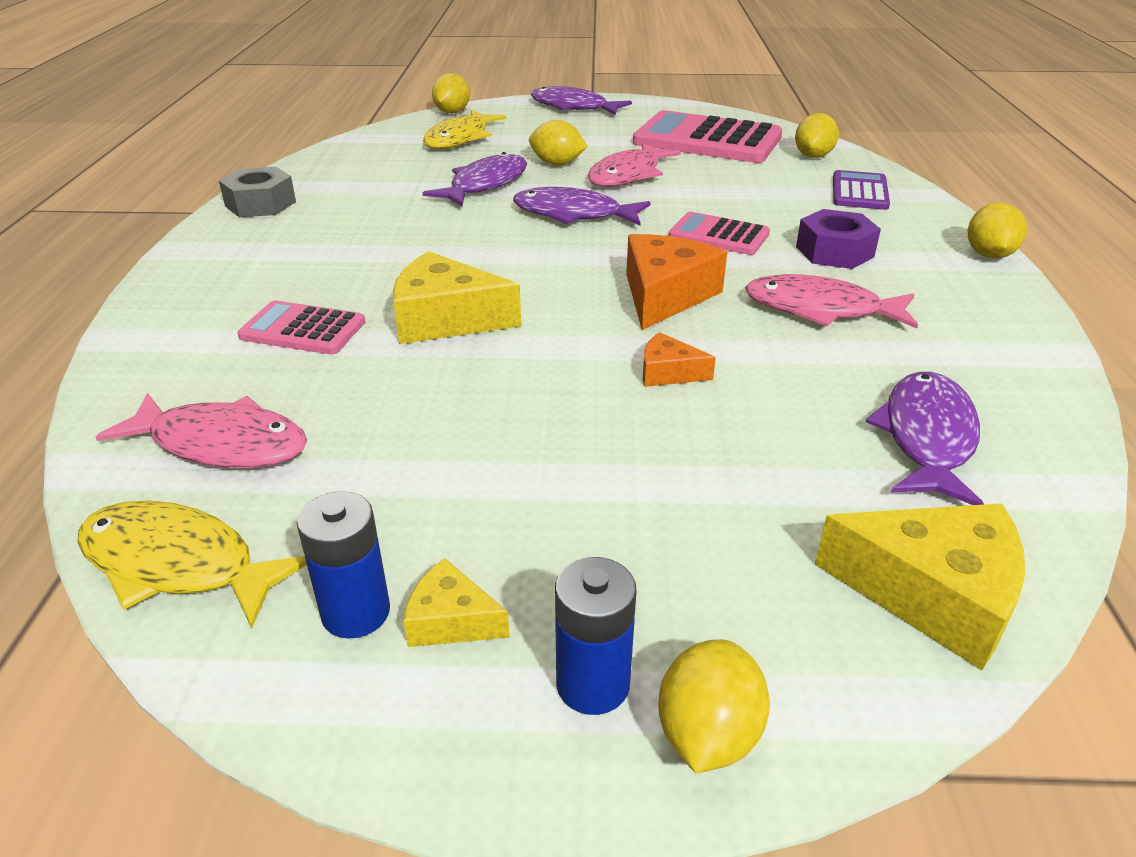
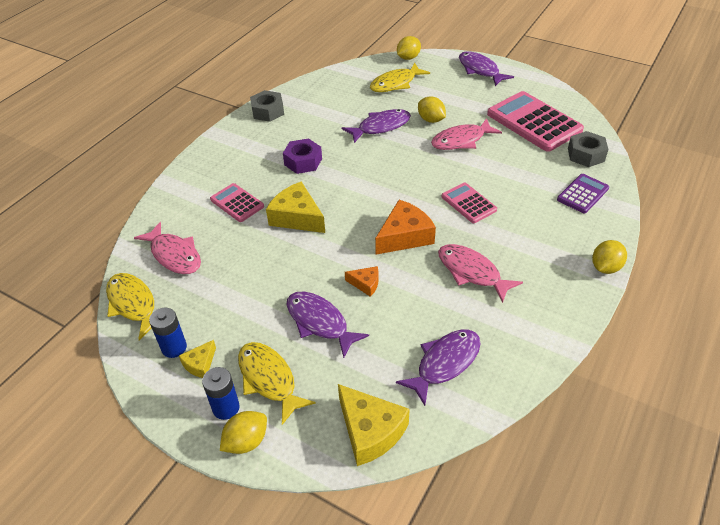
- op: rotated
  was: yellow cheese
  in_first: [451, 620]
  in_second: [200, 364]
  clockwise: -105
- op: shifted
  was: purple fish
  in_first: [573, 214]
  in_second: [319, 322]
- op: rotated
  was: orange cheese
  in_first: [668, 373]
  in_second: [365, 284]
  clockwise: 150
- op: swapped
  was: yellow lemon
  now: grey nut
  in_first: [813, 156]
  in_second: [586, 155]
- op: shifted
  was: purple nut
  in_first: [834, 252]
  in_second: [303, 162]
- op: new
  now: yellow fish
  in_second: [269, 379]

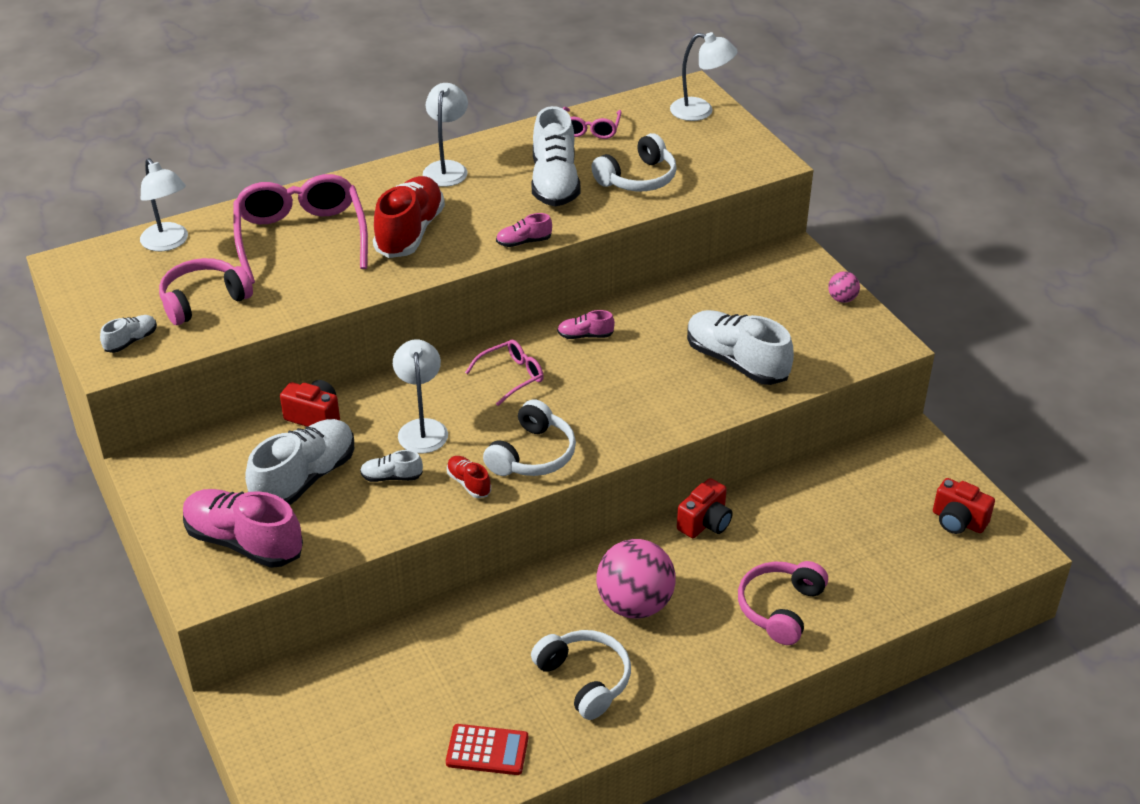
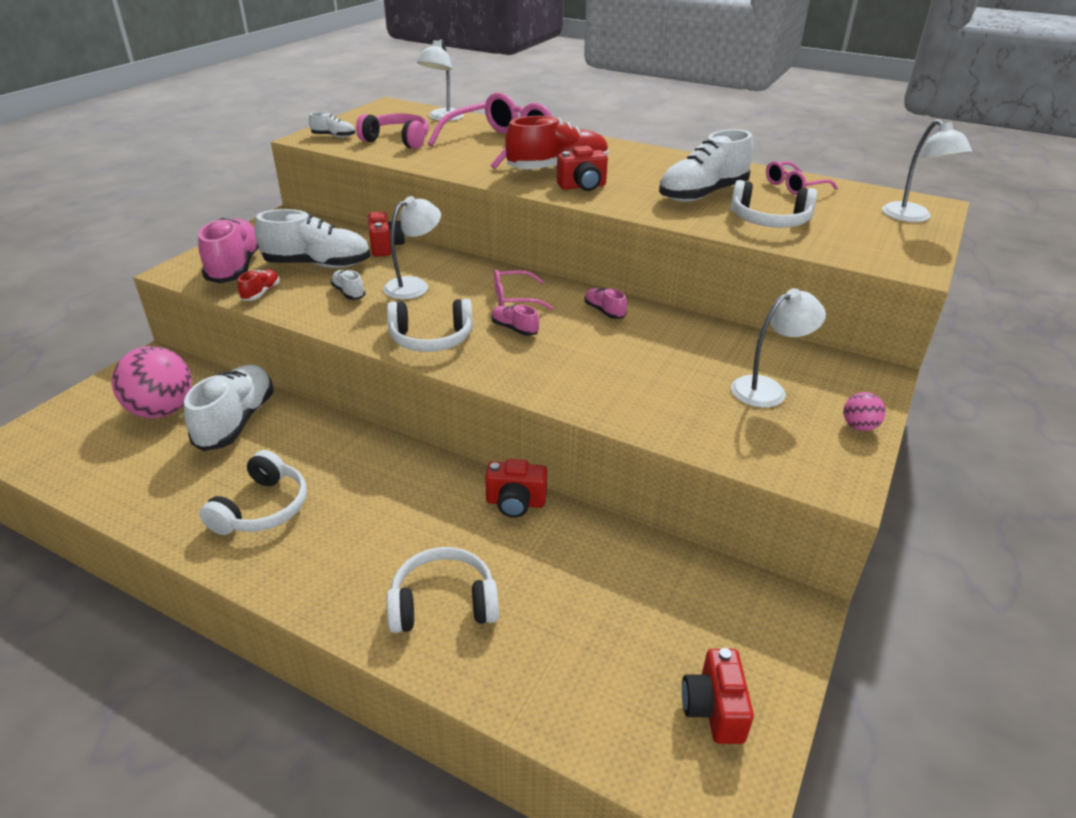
- op: shifted
  was: white lamp
  in_first: [447, 168]
  in_second: [767, 389]
- op: gone
  was: red calculator
  in_first: [487, 750]
- op: shifted
  was: red shoe
  in_first: [469, 483]
  in_second: [261, 293]
- op: rotated
  was: pink glasses
  in_first: [511, 376]
  in_second: [514, 298]
  clockwise: 150
- op: shifted
  was: pink shoe
  in_first: [524, 242]
  in_second: [514, 329]
- op: shifted
  was: pink ball
  in_first: [634, 604]
  in_second: [162, 410]
- op: shifted
  was: white shoe
  in_first: [736, 362]
  in_second: [236, 421]
- op: repainted
  was: pink headphones
  now: white headphones
  in_first: [780, 608]
  in_second: [443, 603]
- op: new
  now: red camera
  in_second: [582, 186]

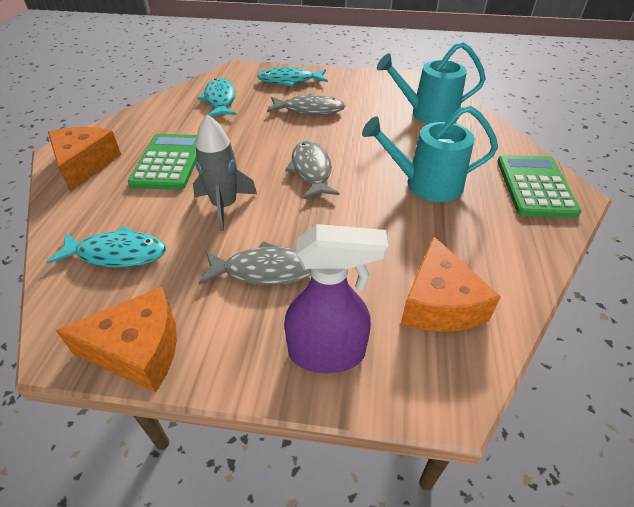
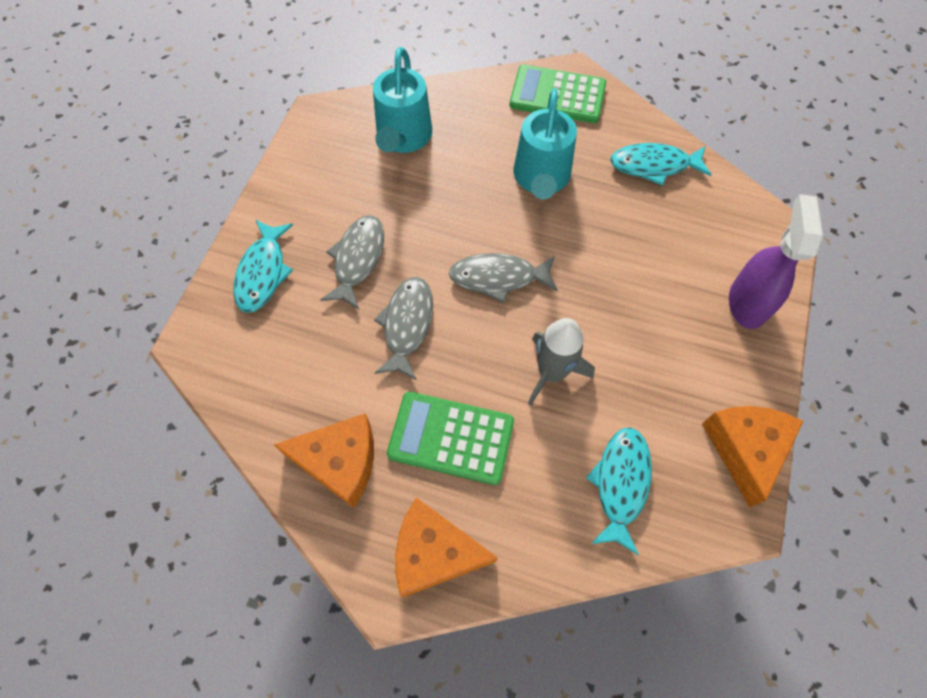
- op: shifted
  was: turquoise fish
  in_first: [220, 100]
  in_second: [654, 166]
- op: shifted
  was: grey fish
  in_first: [265, 270]
  in_second: [407, 325]
- op: shifted
  was: orange cheese
  in_first: [439, 303]
  in_second: [340, 462]

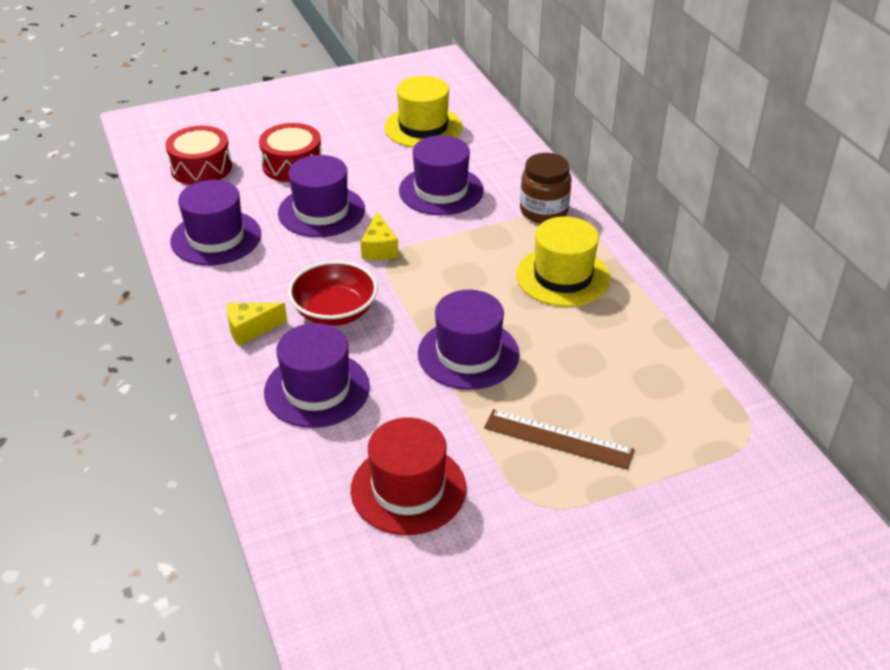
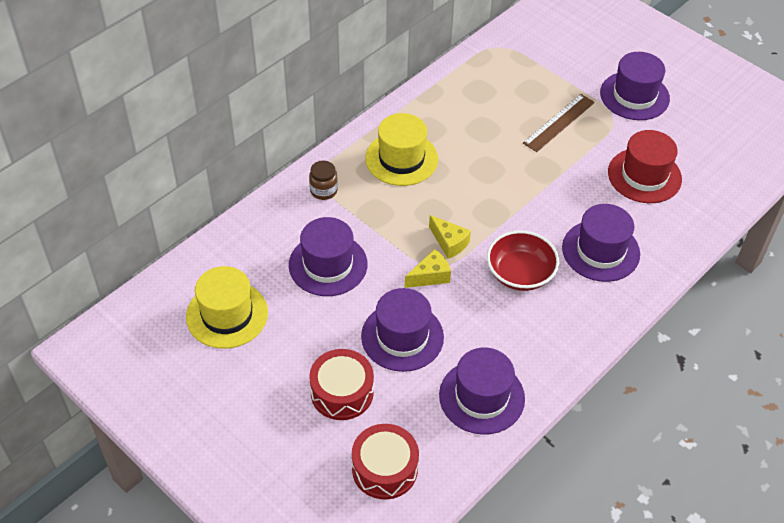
- op: shifted
  was: yellow cheese
  in_first: [250, 329]
  in_second: [449, 243]
- op: shifted
  was: purple hat
  in_first: [468, 354]
  in_second: [634, 96]
- op: rotated
  was: brown ruler
  in_first: [558, 439]
  in_second: [559, 122]
  clockwise: 45
- op: scaled
  was: brown jar
  in_first: [543, 211]
  in_second: [323, 190]
  ratio: 0.66

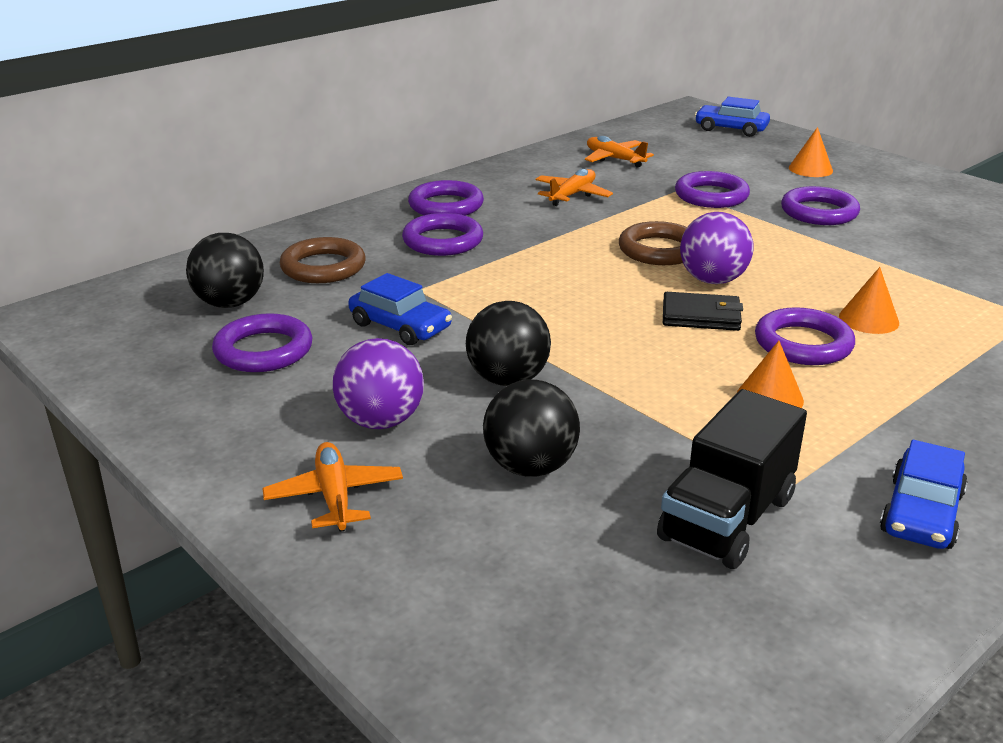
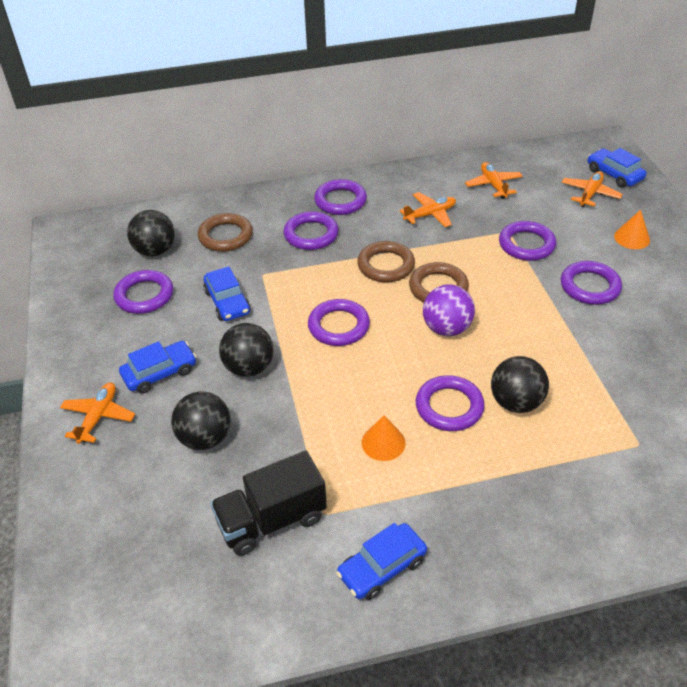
- op: swapped
  was: purple ball
  now: blue car
  in_first: [381, 421]
  in_second: [160, 373]
- op: gone
  was: black wallet
  in_first: [701, 316]
- op: swapped
  was: orange cone
  now: black ball
  in_first: [869, 319]
  in_second: [516, 402]
- op: new
  now: purple ring
  in_second: [338, 326]
- op: new
  now: brown ring
  in_second: [386, 265]
- op: new
  now: orange plane
  in_second: [590, 194]

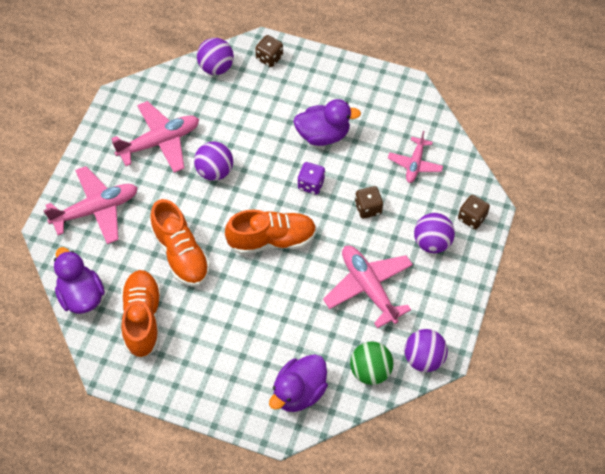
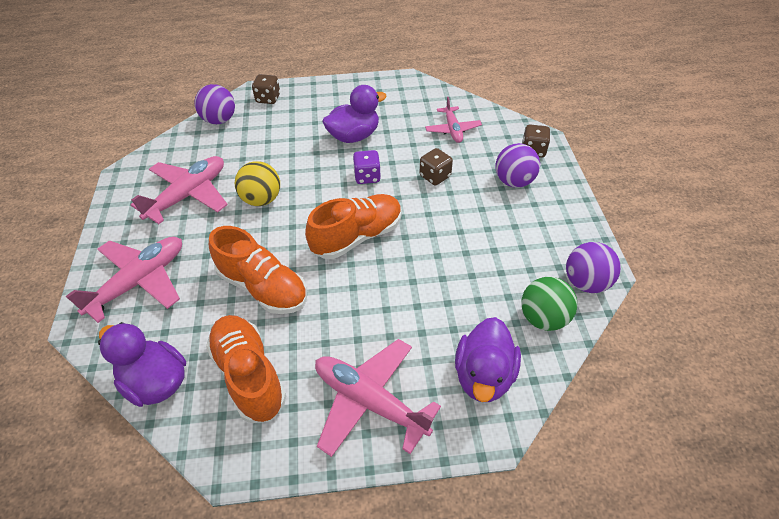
- op: repainted
  was: purple ball
  now: yellow ball
  in_first: [215, 171]
  in_second: [262, 199]
- op: shifted
  was: pink plane
  in_first: [369, 288]
  in_second: [370, 401]

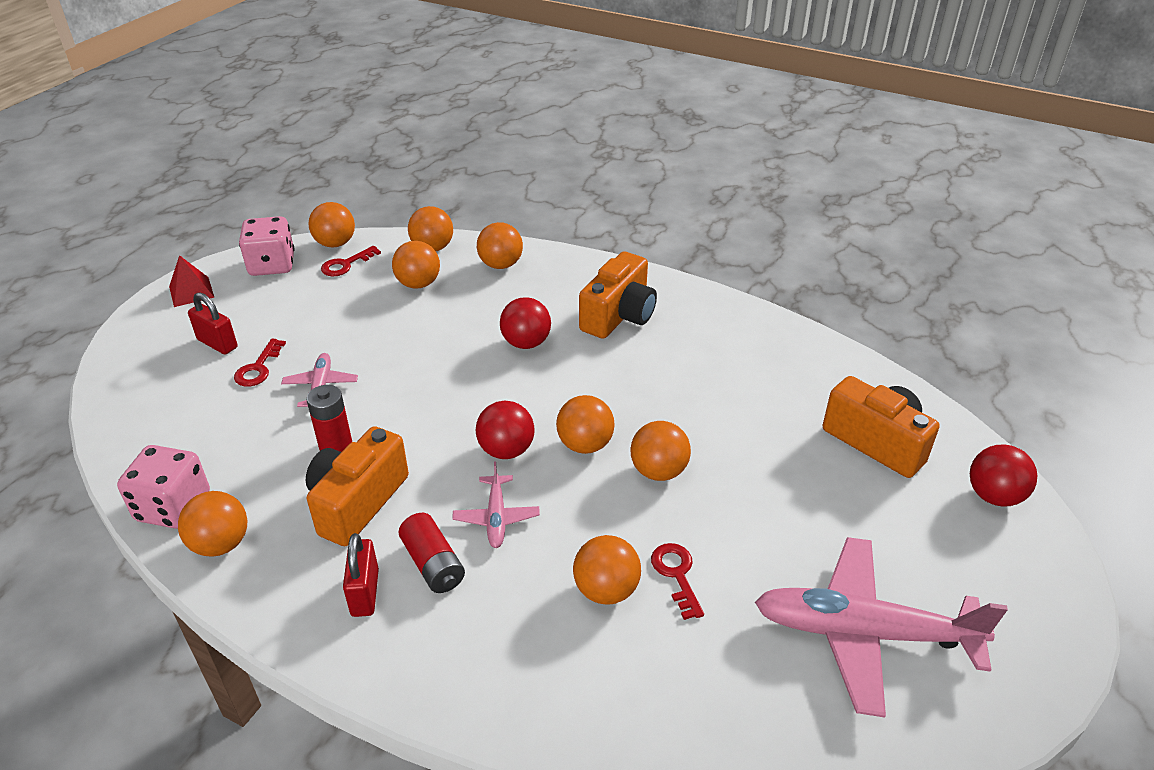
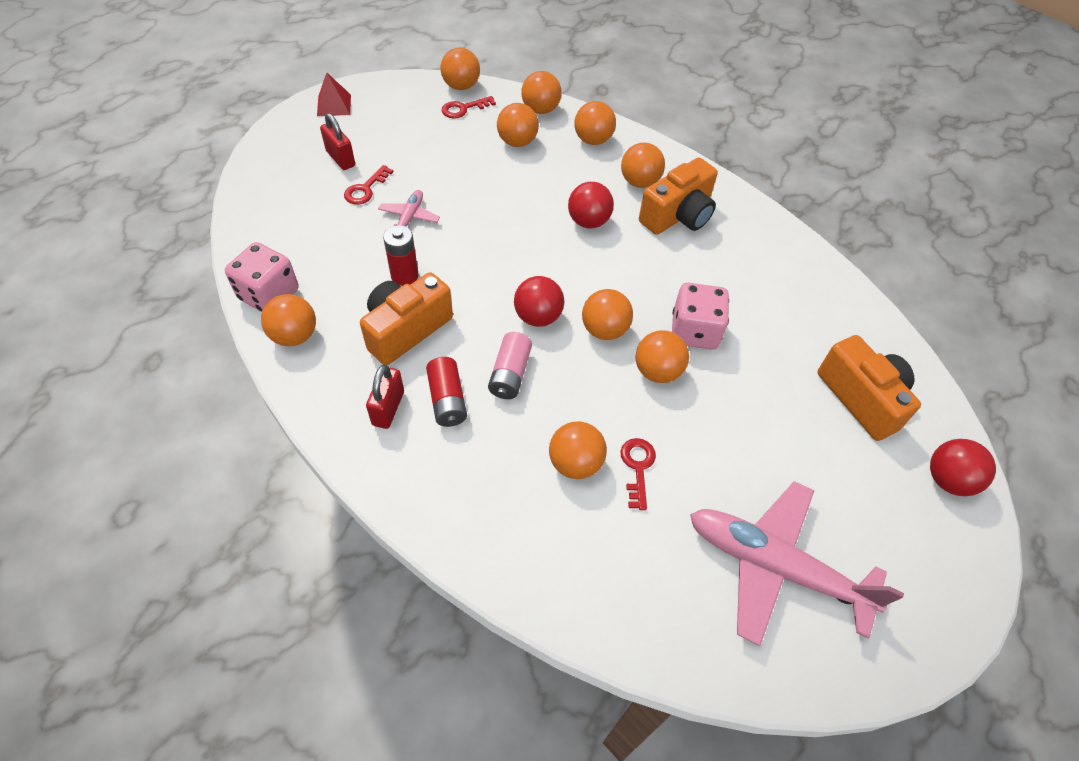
- op: shifted
  was: pink dice
  in_first: [272, 265]
  in_second: [694, 331]
- op: swapped
  was: pink plane
  now: pink battery
  in_first: [496, 517]
  in_second: [510, 374]
- op: new
  now: orange ball
  in_second: [639, 182]

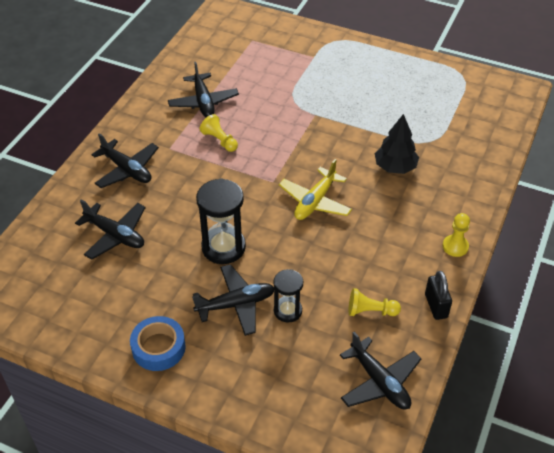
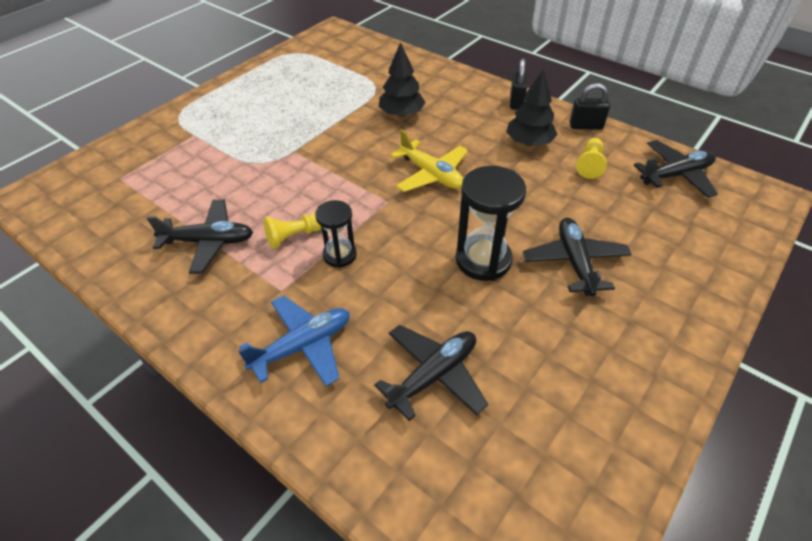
- op: repainted
  was: black plane
  now: blue plane
  in_first: [127, 170]
  in_second: [303, 346]
- op: gone
  was: blue tape
  in_first: [158, 347]
- op: shifted
  was: black hourglass
  in_first: [287, 311]
  in_second: [340, 255]
- op: swapped
  was: yellow pawn
  now: black padlock
  in_first: [455, 246]
  in_second: [516, 102]
- op: new
  now: black tree
  in_second: [529, 142]

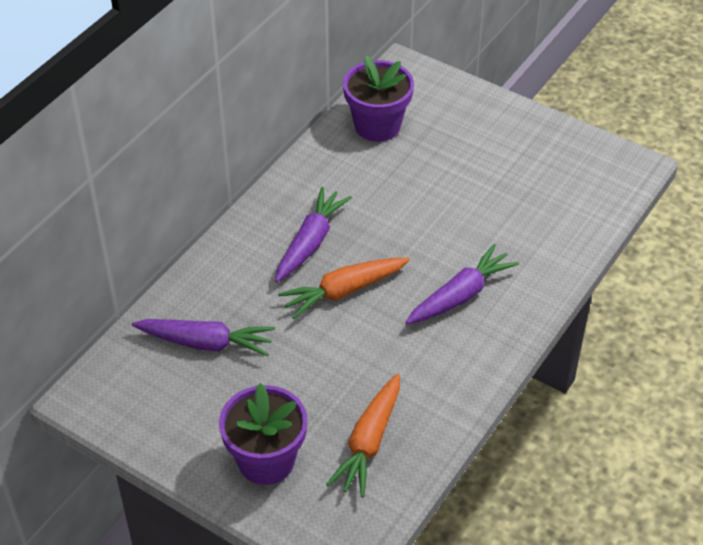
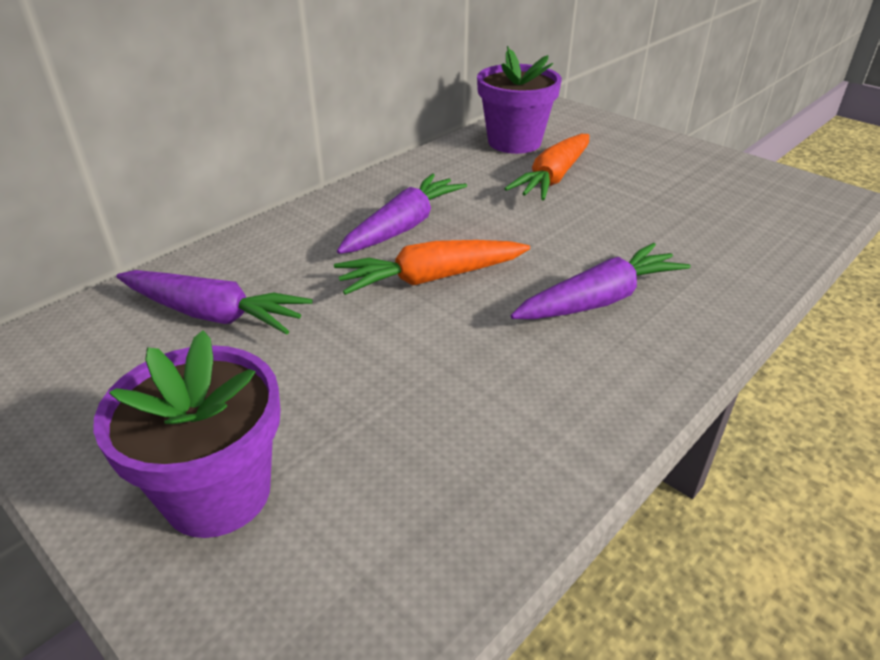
- op: shifted
  was: orange carrot
  in_first: [369, 442]
  in_second: [553, 178]

